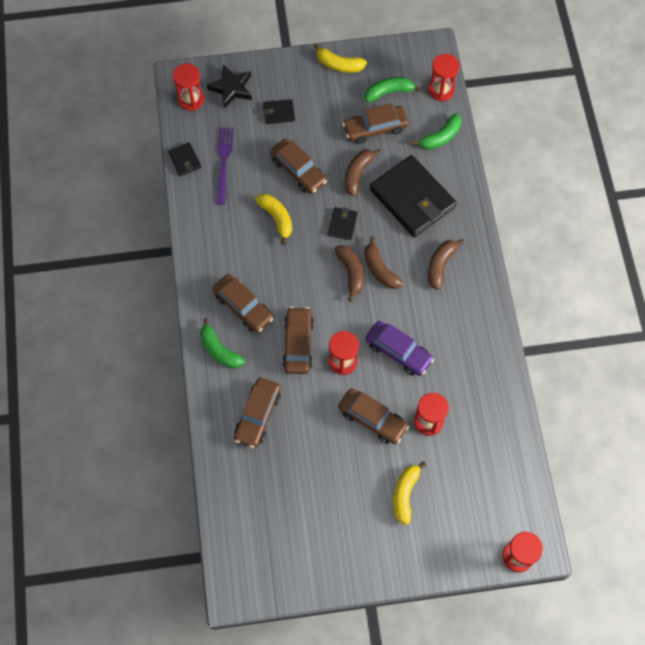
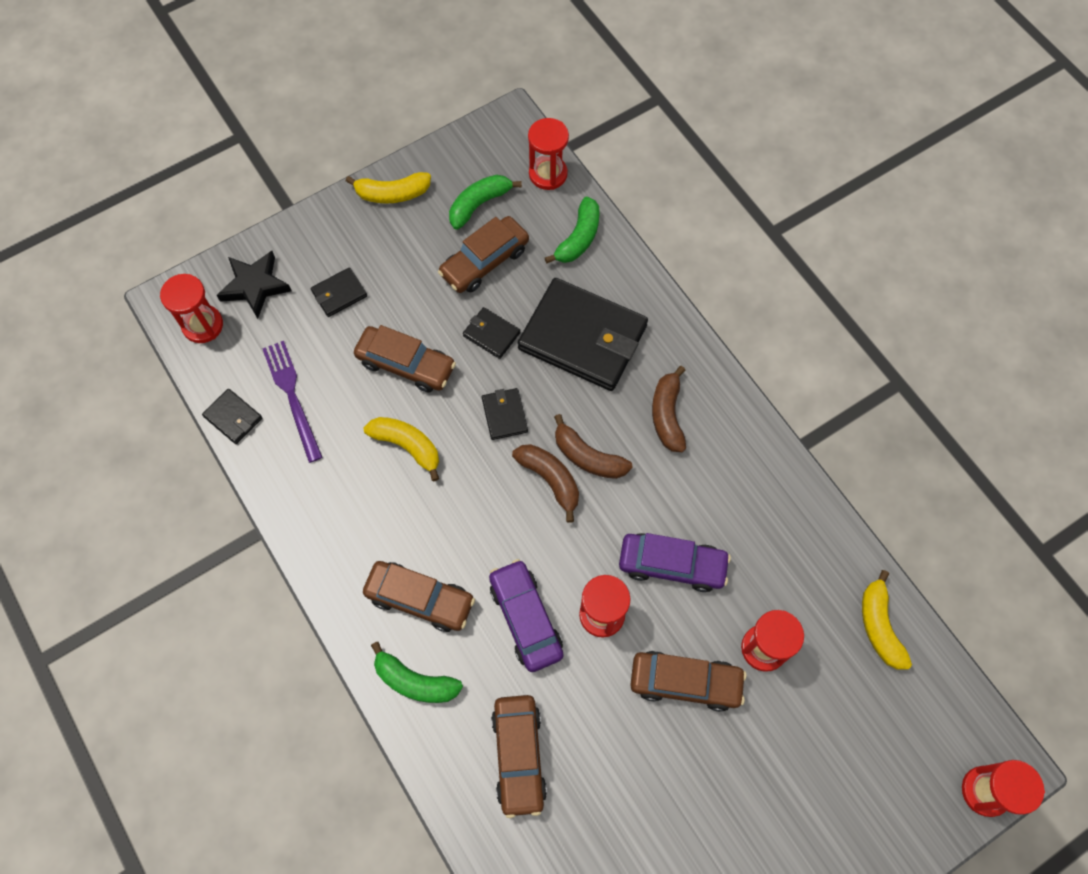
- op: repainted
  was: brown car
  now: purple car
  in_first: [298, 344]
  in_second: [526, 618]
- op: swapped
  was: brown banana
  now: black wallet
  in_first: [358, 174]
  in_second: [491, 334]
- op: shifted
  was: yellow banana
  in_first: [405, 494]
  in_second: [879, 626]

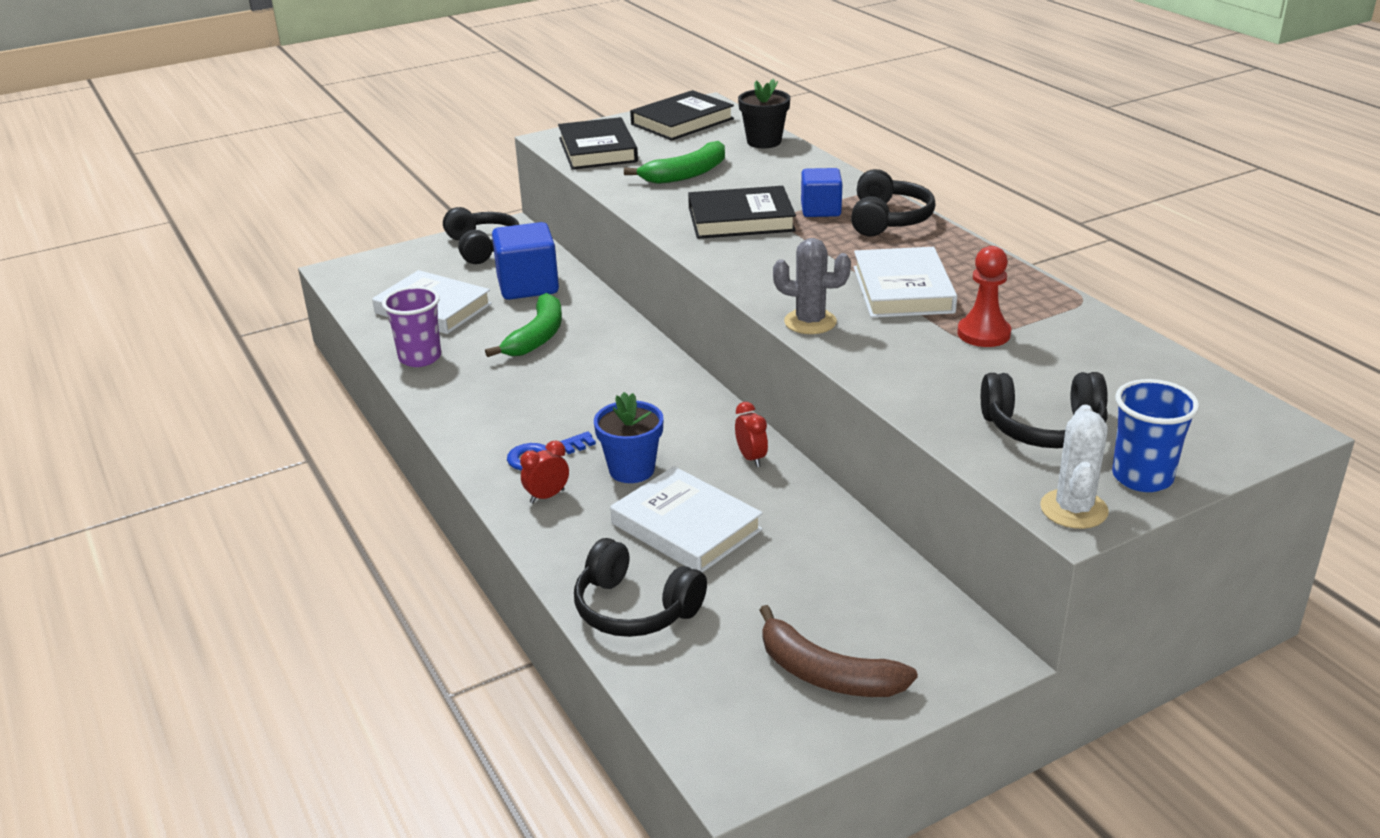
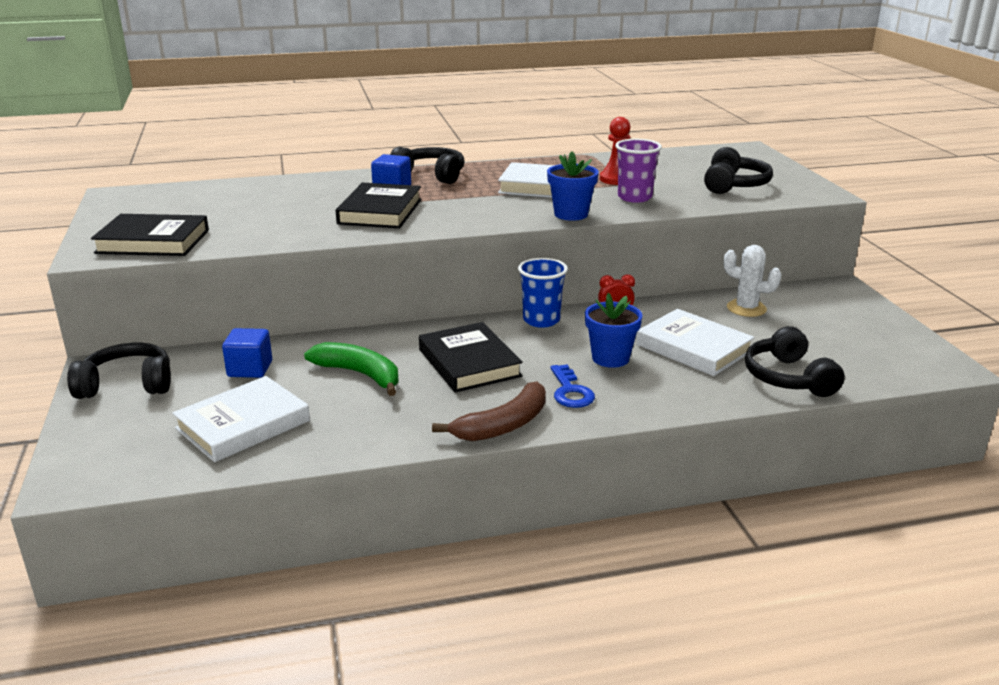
- op: shifted
  was: purple cup
  in_first: [420, 358]
  in_second: [634, 197]
- op: scaled
  was: blue cube
  in_first: [528, 286]
  in_second: [250, 369]
  ratio: 0.63
- op: gone
  was: red clock
  in_first: [547, 496]
- op: rotated
  was: black headphones
  in_first: [635, 609]
  in_second: [788, 378]
  clockwise: 120
- op: rotated
  was: white book
  in_first: [686, 526]
  in_second: [693, 348]
  clockwise: 75
- op: gone
  was: green banana
  in_first: [686, 174]
- op: shifted
  was: black book
  in_first: [682, 122]
  in_second: [469, 363]
- op: gone
  was: black flower pot
  in_first: [764, 142]
- op: shifted
  was: brown banana
  in_first: [826, 674]
  in_second: [503, 425]
- op: swapped
  was: grey cactus
  now: blue flower pot
  in_first: [810, 322]
  in_second: [571, 214]
- op: shifted
  was: white cactus
  in_first: [1073, 509]
  in_second: [746, 308]
- op: shifted
  was: blue cup
  in_first: [1142, 477]
  in_second: [541, 320]

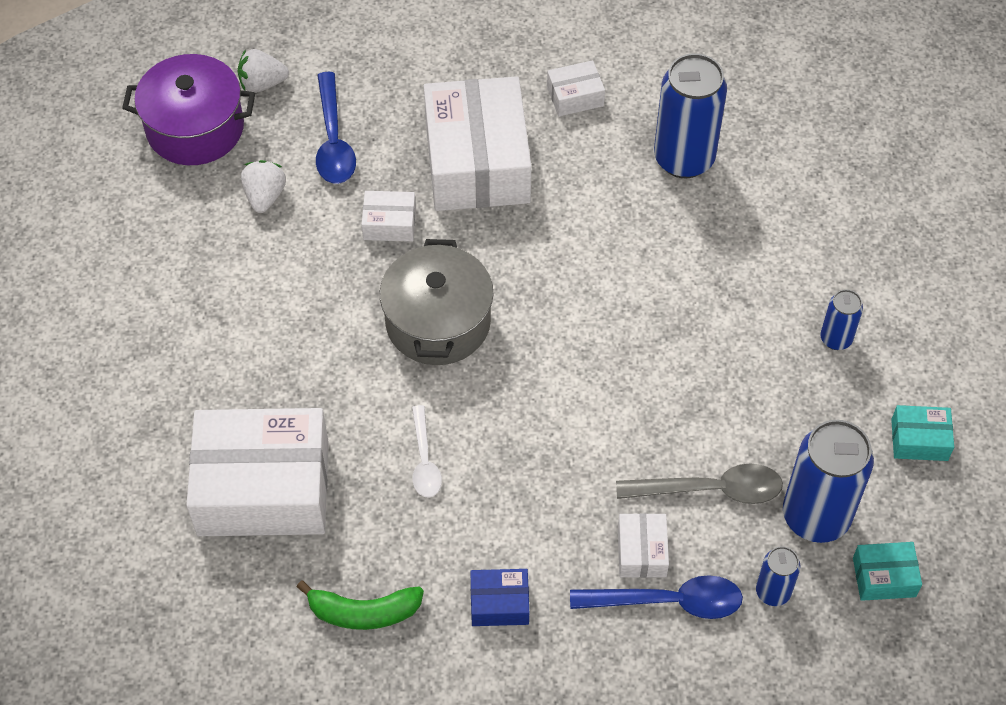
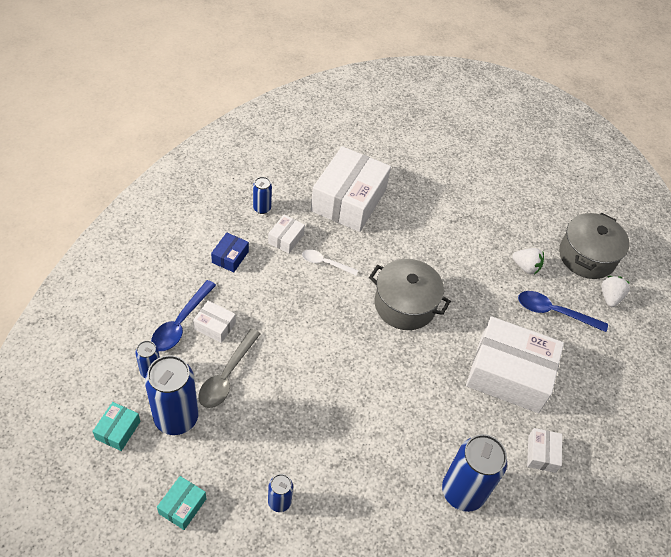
- op: repainted
  was: purple pot
  now: grey pot
  in_first: [195, 128]
  in_second: [587, 256]
- op: swapped
  was: green banana
  now: blue can
  in_first: [363, 612]
  in_second: [262, 208]
- op: shifted
  was: white box
  in_first: [389, 224]
  in_second: [286, 238]

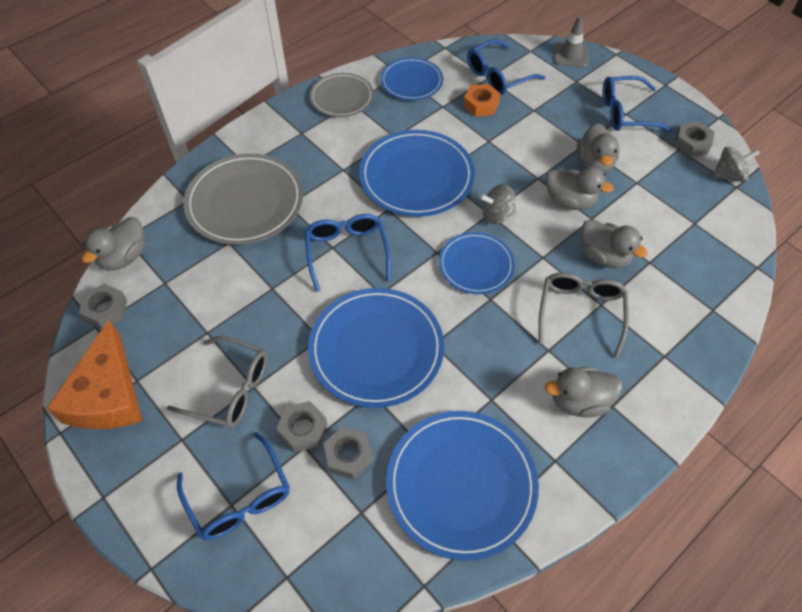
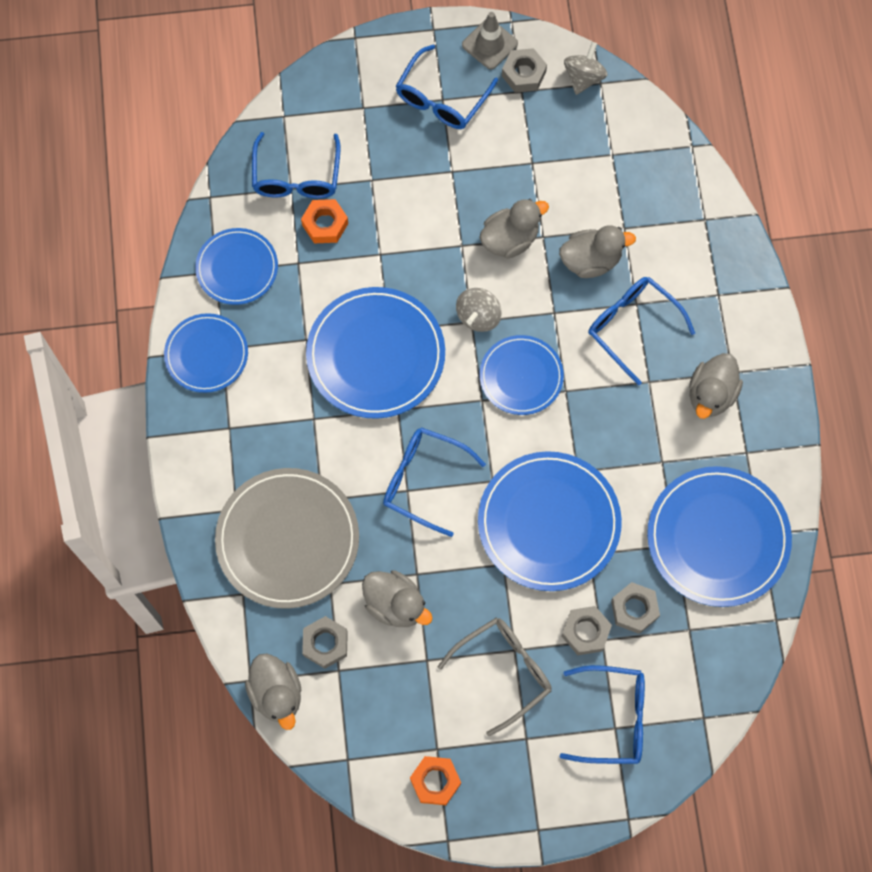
- op: swapped
  was: orange cheese
  now: orange nut
  in_first: [107, 394]
  in_second: [435, 781]
- op: shifted
  was: grey nut
  in_first: [106, 310]
  in_second: [325, 643]
- op: repainted
  was: grey plate
  now: blue plate
  in_first: [342, 97]
  in_second: [206, 354]
- op: repainted
  was: grey glasses
  now: blue glasses
  in_first: [580, 313]
  in_second: [633, 327]
- op: shifted
  was: grey traffic cone
  in_first: [571, 55]
  in_second: [489, 44]
- op: shifted
  was: grey duck
  in_first: [594, 163]
  in_second: [395, 604]

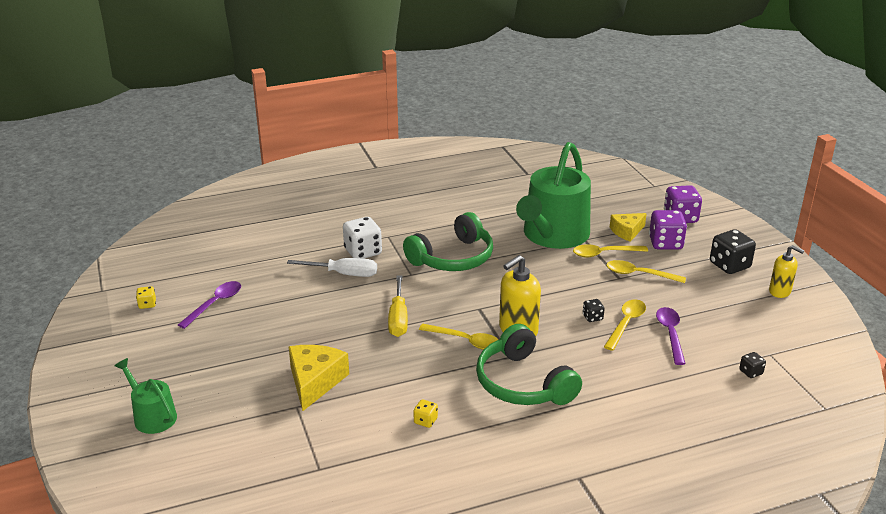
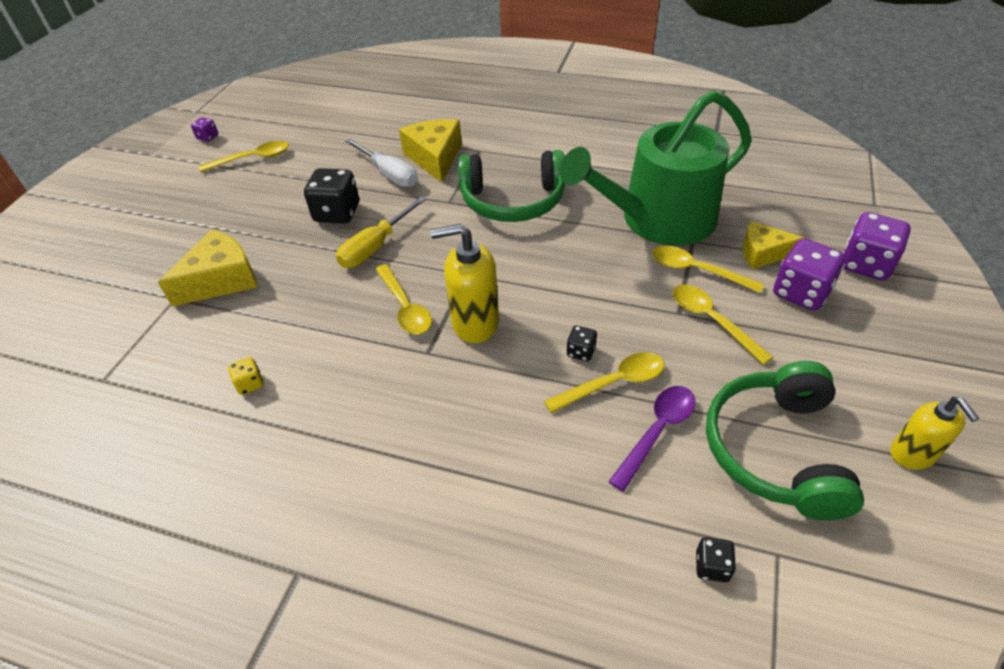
- op: gone
  was: green watering can
  in_first: [152, 416]
- op: repainted
  was: yellow dice
  now: purple dice
  in_first: [147, 304]
  in_second: [208, 137]
- op: repainted
  was: purple spoon
  now: yellow spoon
  in_first: [215, 304]
  in_second: [253, 159]
- op: swapped
  was: white dice
  now: yellow cheese
  in_first: [363, 252]
  in_second: [435, 158]
- op: shifted
  was: green headphones
  in_first: [523, 383]
  in_second: [775, 450]
- op: shifted
  was: black dice
  in_first: [729, 265]
  in_second: [337, 213]

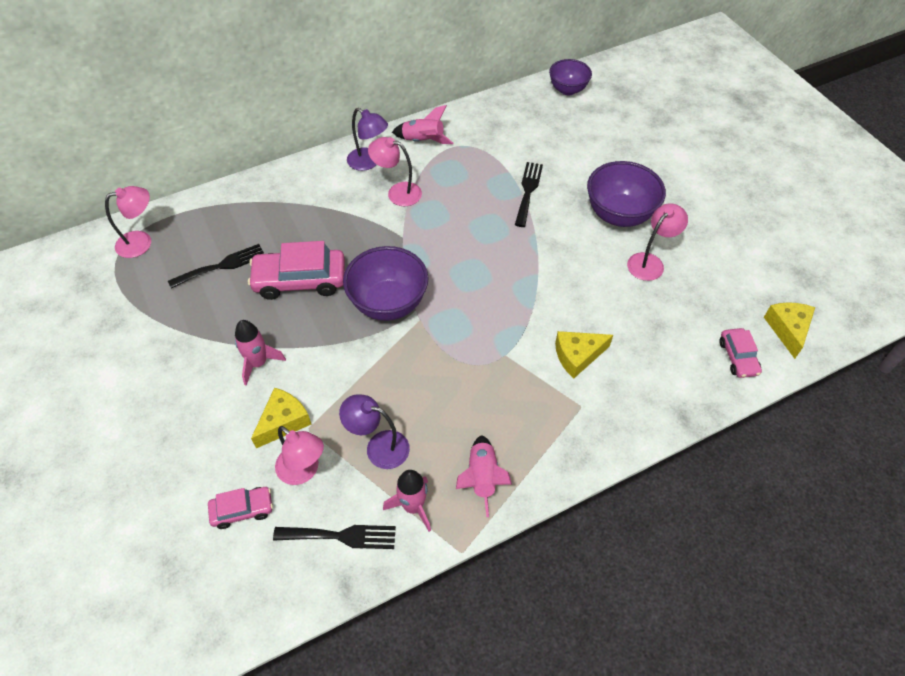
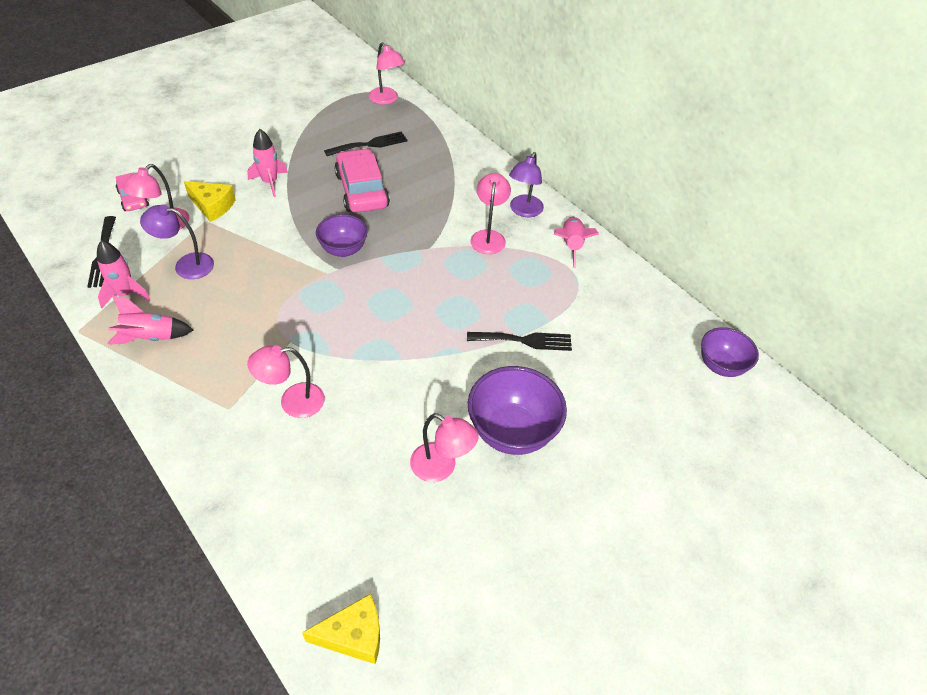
- op: rotated
  was: black fork
  in_first: [222, 266]
  in_second: [370, 144]
  clockwise: -75
- op: rotated
  was: purple lamp
  in_first: [379, 447]
  in_second: [186, 265]
  clockwise: -90
- op: scaled
  was: purple bowl
  in_first: [388, 303]
  in_second: [343, 250]
  ratio: 0.64
- op: swapped
  was: yellow cheese
  now: pink lamp
  in_first: [577, 356]
  in_second: [292, 402]
- op: gone
  was: pink car
  in_first: [738, 357]

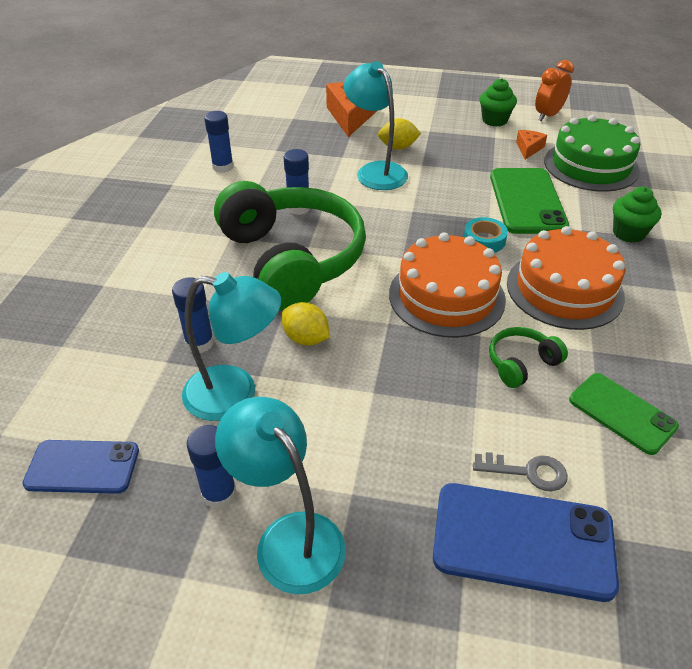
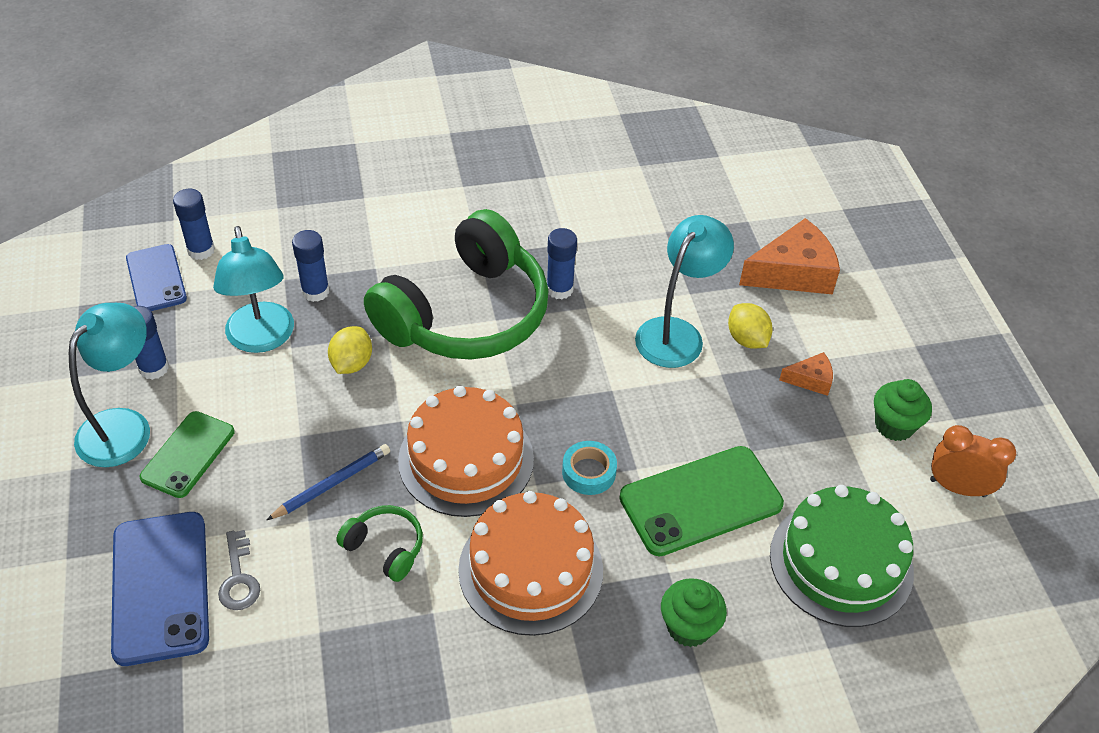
- op: shifted
  was: blue glue stick
  in_first: [223, 167]
  in_second: [201, 250]
- op: shifted
  was: orange cheese
  in_first: [528, 148]
  in_second: [810, 379]
- op: shifted
  was: green phone
  in_first: [622, 413]
  in_second: [188, 454]
- op: new
  now: blue pencil
  in_second: [332, 484]

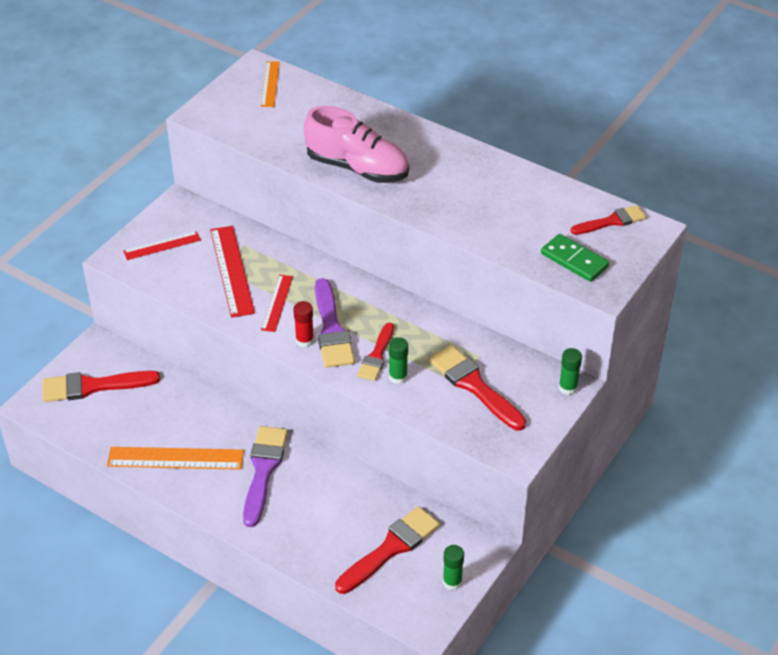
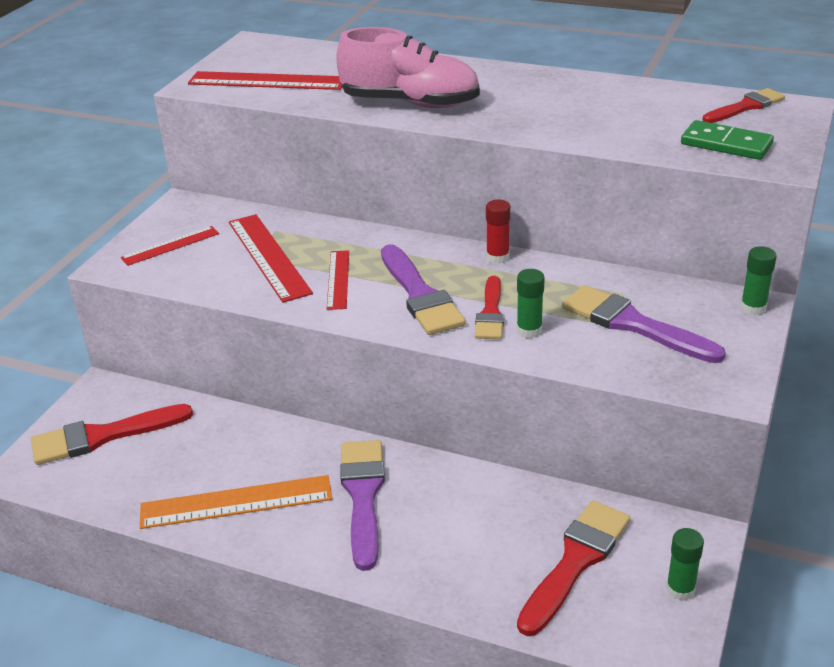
- op: gone
  was: orange ruler
  in_first: [270, 84]
- op: shifted
  was: red glue stick
  in_first: [304, 340]
  in_second: [497, 257]
- op: repainted
  was: red brush
  now: purple brush
  in_first: [474, 386]
  in_second: [633, 324]
- op: new
  now: red ruler
  in_second: [267, 81]

